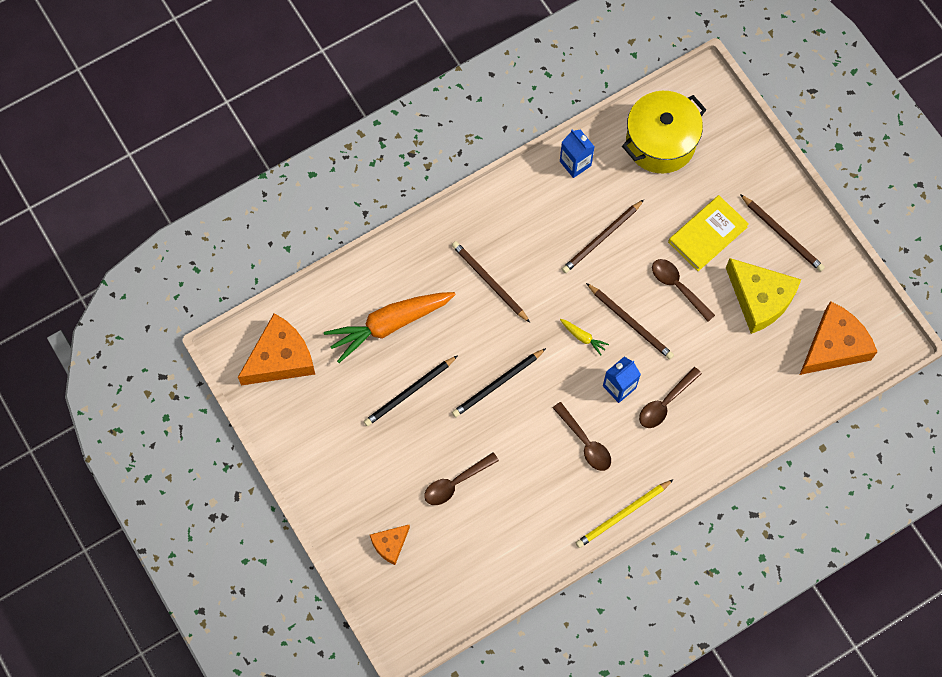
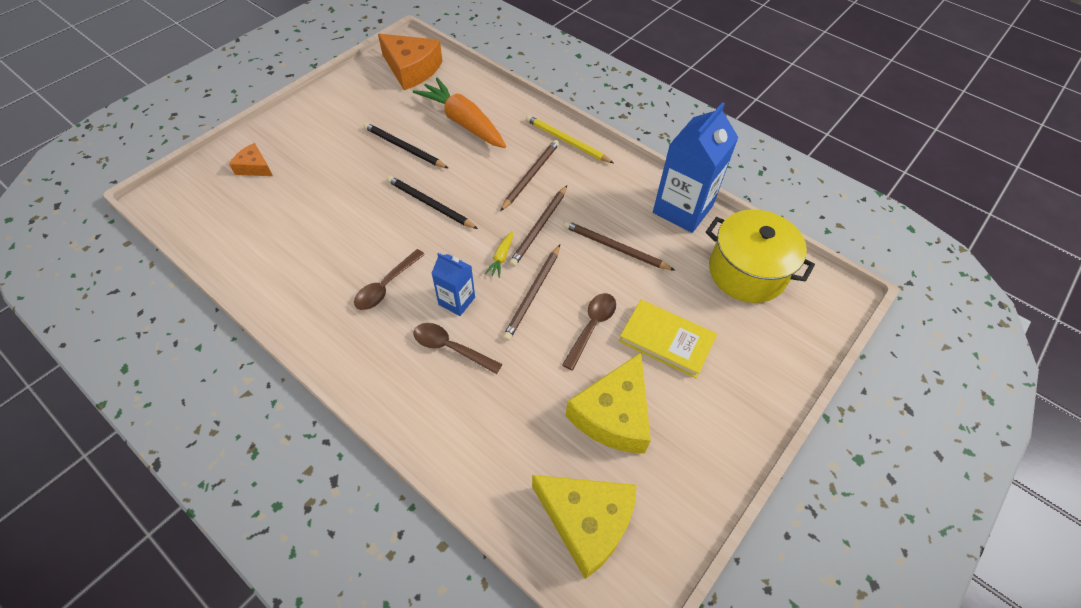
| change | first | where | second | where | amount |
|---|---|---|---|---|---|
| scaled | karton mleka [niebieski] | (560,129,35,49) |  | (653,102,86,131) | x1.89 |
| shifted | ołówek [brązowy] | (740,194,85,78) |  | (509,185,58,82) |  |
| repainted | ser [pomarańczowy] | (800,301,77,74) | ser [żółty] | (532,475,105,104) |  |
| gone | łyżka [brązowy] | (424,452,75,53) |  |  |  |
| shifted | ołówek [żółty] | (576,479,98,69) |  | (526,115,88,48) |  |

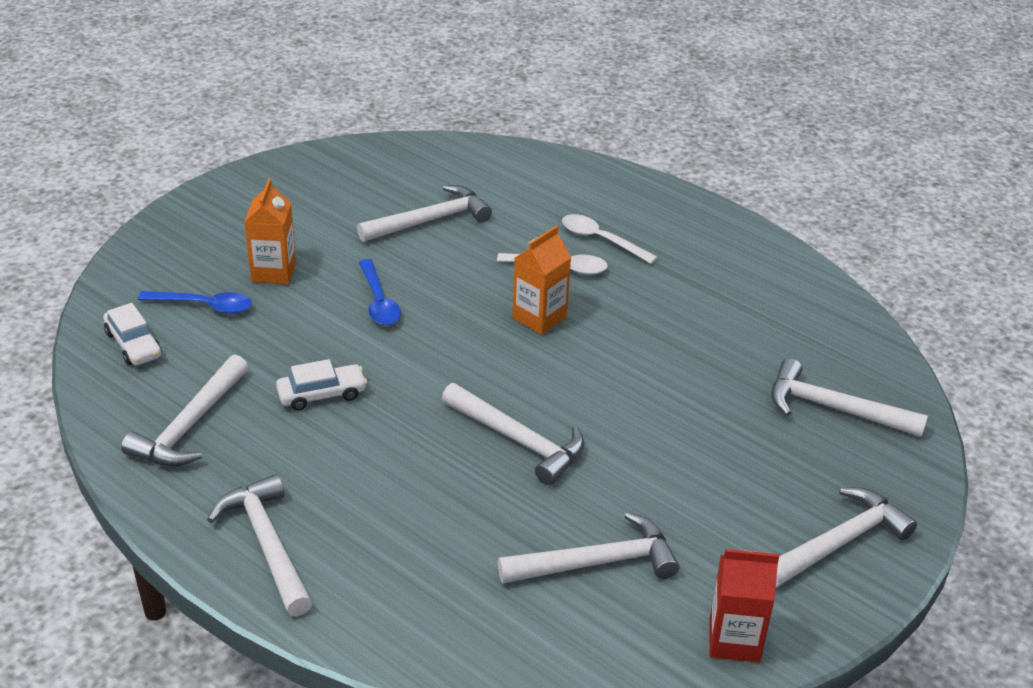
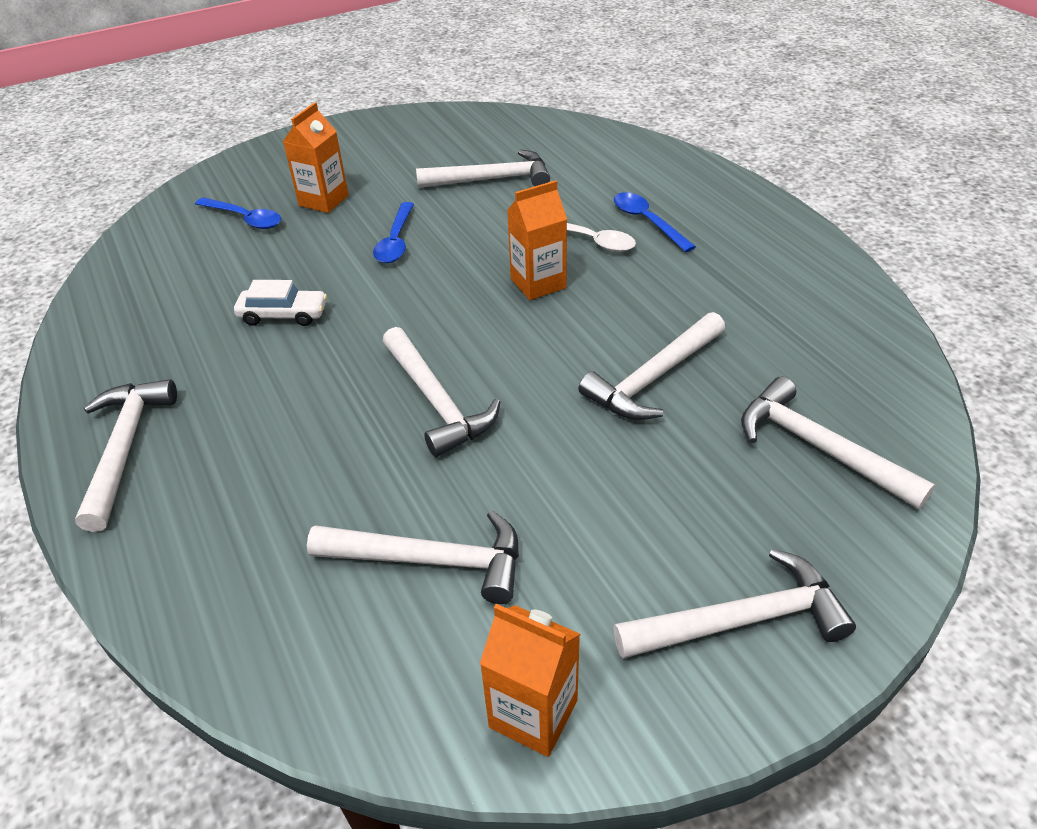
| change | first | where | second | where | amount |
|---|---|---|---|---|---|
| repainted | łyżka [biały] | (562,214,96,50) | łyżka [niebieski] | (614,192,82,60) |  |
| gone | samochód [biały] | (103,303,59,62) |  |  |  |
| shifted | młotek [biały] | (121,355,127,111) |  | (578,312,147,108) |  |
| repainted | karton mleka [czerwony] | (709,549,70,113) | karton mleka [pomarańczowy] | (480,604,100,153) |  |

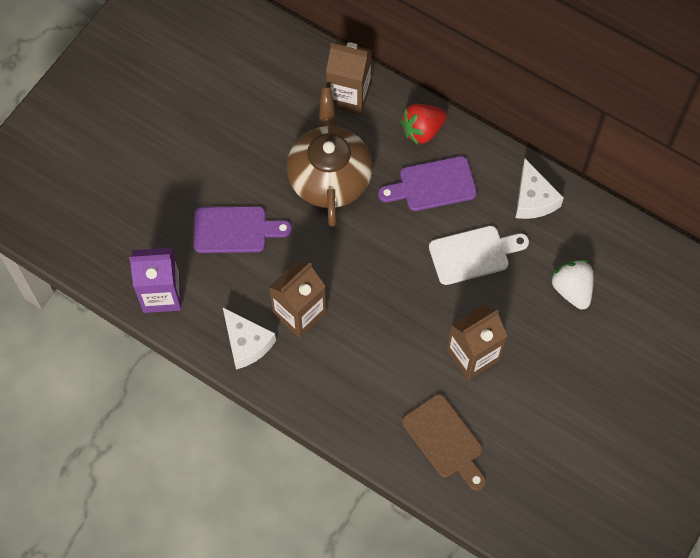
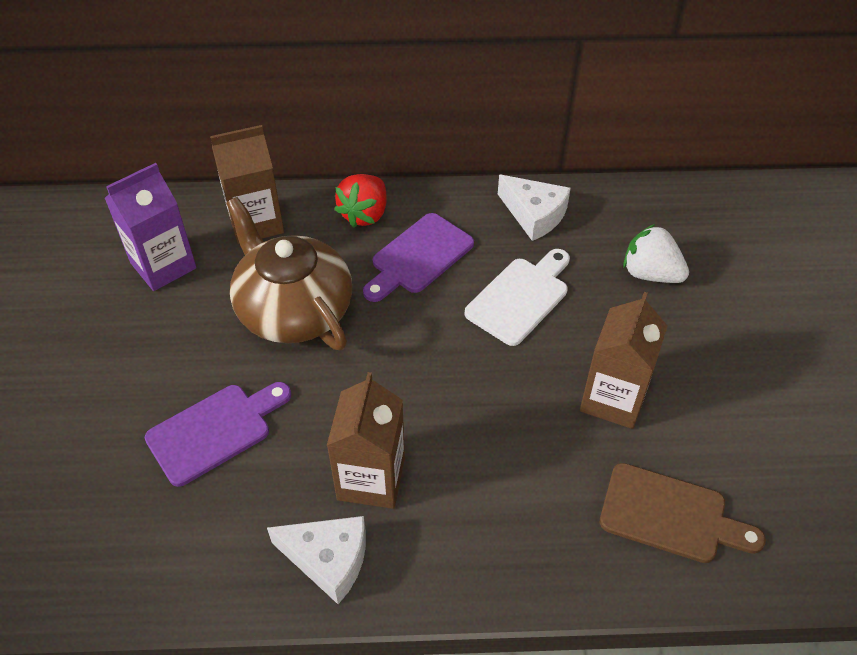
| change | first | where | second | where | amount |
|---|---|---|---|---|---|
| shifted | karton mleka [fioletowy] | (129,248,52,65) |  | (105,163,92,128) |  |

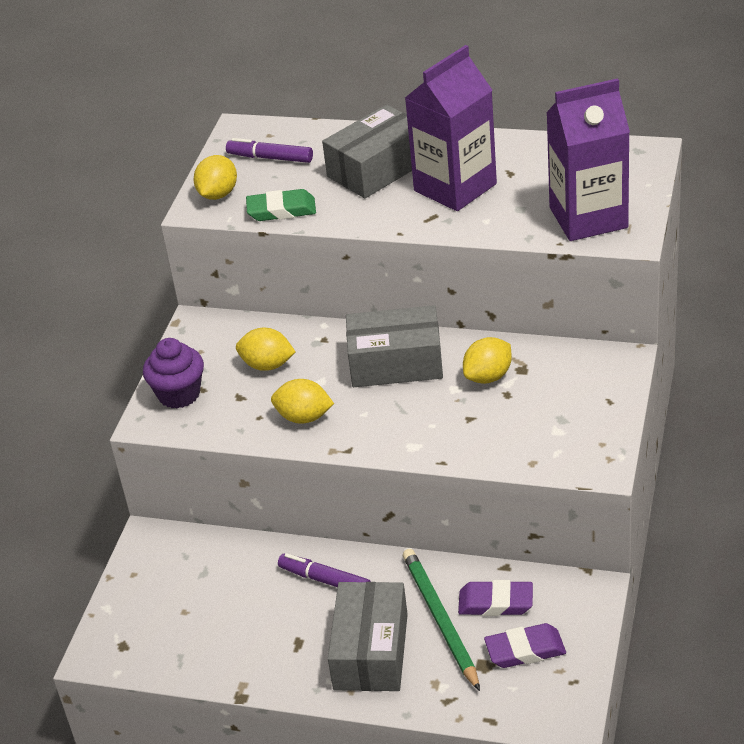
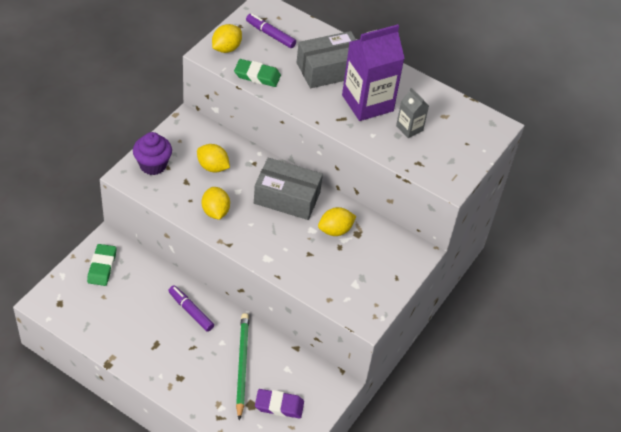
| change | first | where | second | where | amount |
|---|---|---|---|---|---|
| gone | karton mleka [fioletowy] | (546,78,84,163) |  |  |  |
| rotated | cytryna [żółty] | (271,379,63,45) |  | (202,187,28,33) | 45 degrees clockwise |
| gone | gumka do mazania [fioletowy] | (458,580,75,36) |  |  |  |
| gone | pudełko [szary] | (328,582,80,109) |  |  |  |
| new |  |  | karton mleka [szary] | (396,88,33,50) |  |
| new |  |  | gumka do mazania [zielony] | (87,244,29,42) |  |

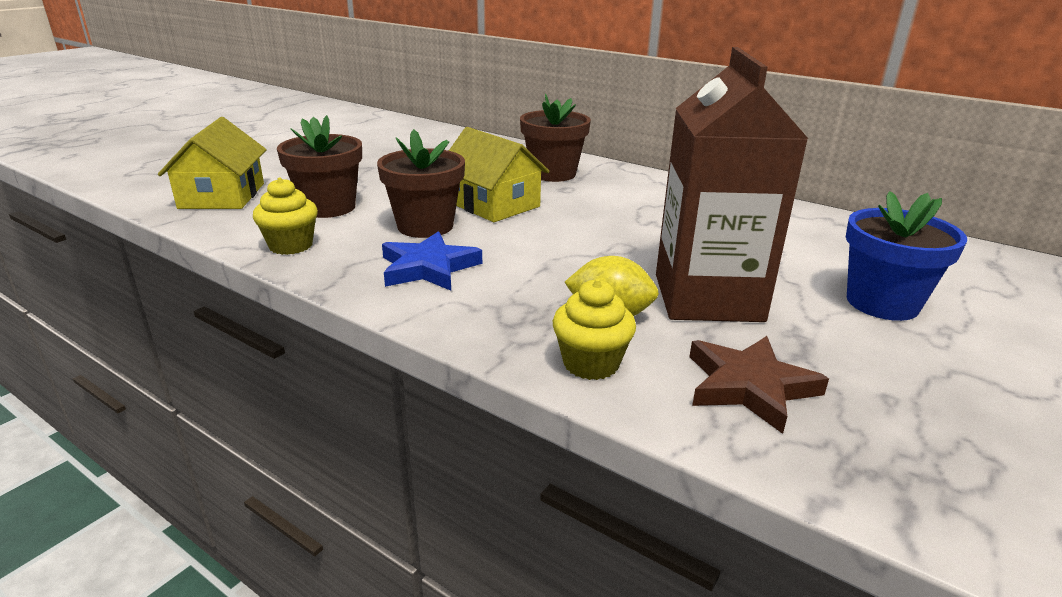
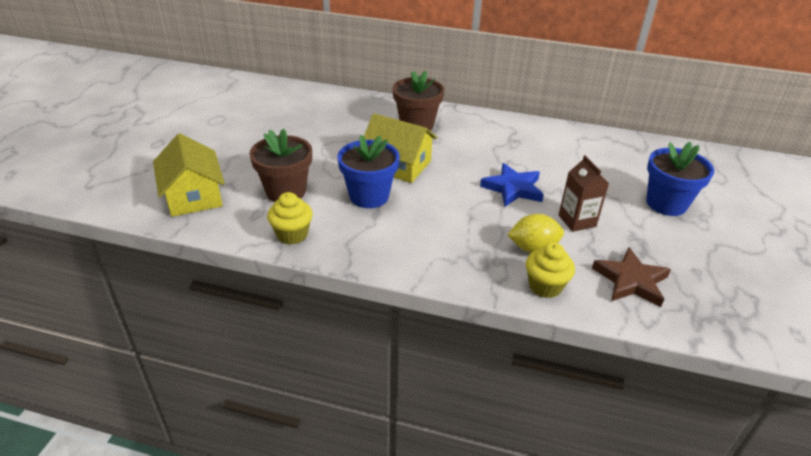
| change | first | where | second | where | amount |
|---|---|---|---|---|---|
| scaled | karton mleka [brązowy] | (656,47,152,275) |  | (559,155,50,77) | x0.49 |
| repainted | doniczka [brązowy] | (377,129,88,109) | doniczka [niebieski] | (338,135,62,73) |  |
| shifted | gwiazda [niebieski] | (382,231,100,60) |  | (480,163,64,44) |  |

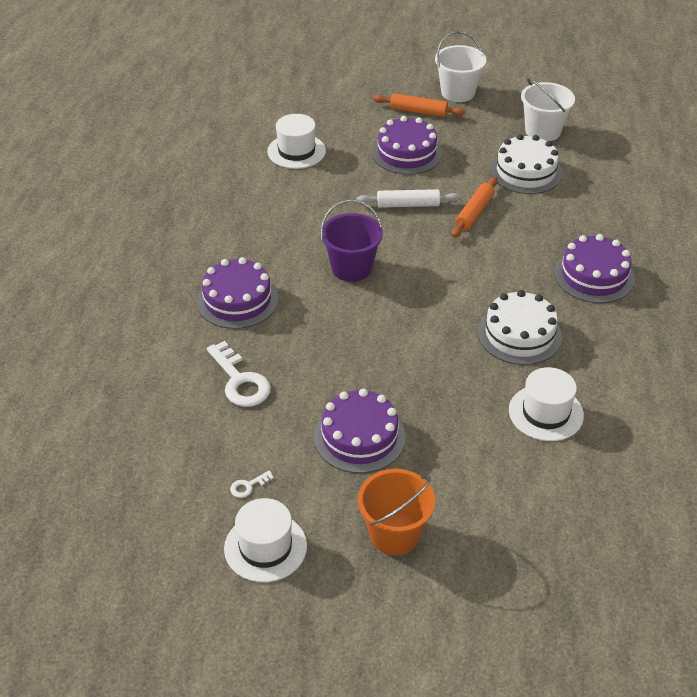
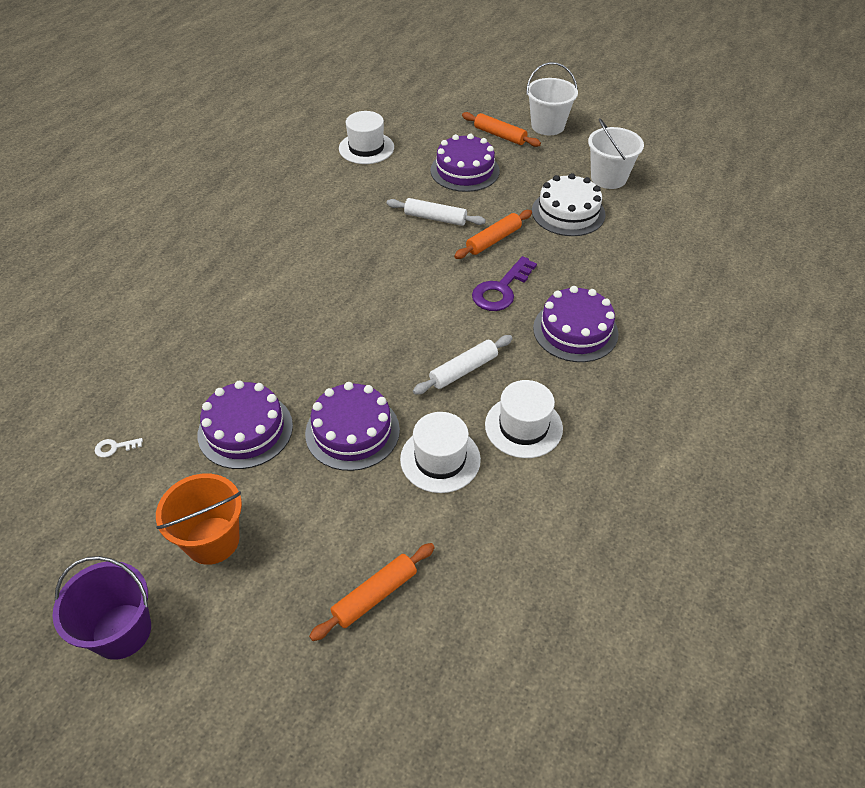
| change | first | where | second | where | amount |
|---|---|---|---|---|---|
| shifted | wiadro [fioletowy] | (321,200,62,82) |  | (52,556,99,104) |  |
| shifted | tort [fioletowy] | (197,257,81,72) |  | (305,382,95,89) |  |
| swapped | tort [biały] | (478,290,84,75) | wałek do ciasta [biały] | (413,335,100,60) |  |
| gone | klucz [biały] | (207,341,64,66) |  |  |  |
| shifted | kapelusz [biały] | (224,498,83,84) |  | (485,380,78,78) |  |
| new |  |  | klucz [fioletowy] | (472,256,65,55) |  |
| new |  |  | wałek do ciasta [pomarańczowy] | (309,543,126,98) |  |

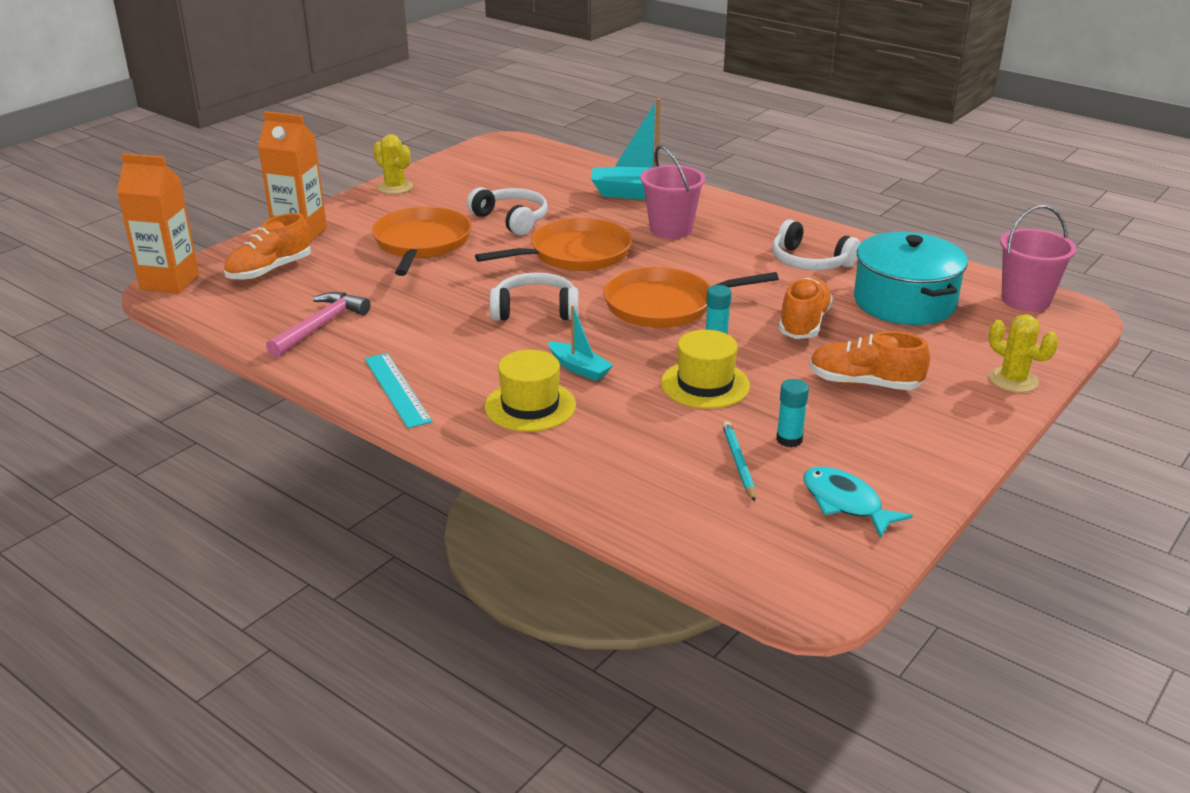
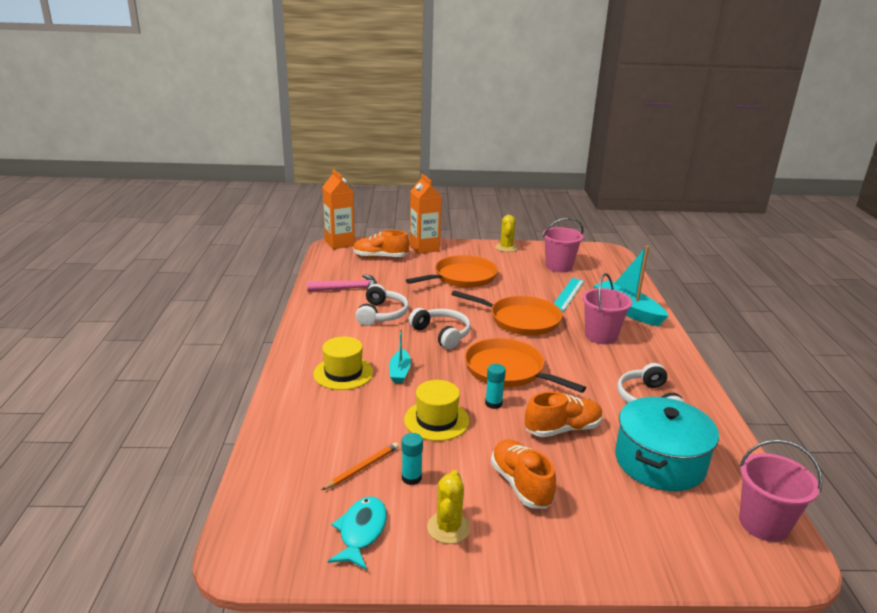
| change | first | where | second | where | amount |
|---|---|---|---|---|---|
| shifted | słuchawki [biały] | (467,187,81,49) |  | (356,284,53,42) |  |
| shifted | kaktus [żółty] | (989,314,70,79) |  | (427,470,44,74) |  |
| shifted | linijka [turkusowy] | (365,353,68,75) |  | (554,278,31,33) |  |
| repainted | ołówek [turkusowy] | (722,421,34,81) | ołówek [pomarańczowy] | (322,442,77,48) |  |
| new |  |  | wiadro [różowy] | (543,217,41,55) |  |

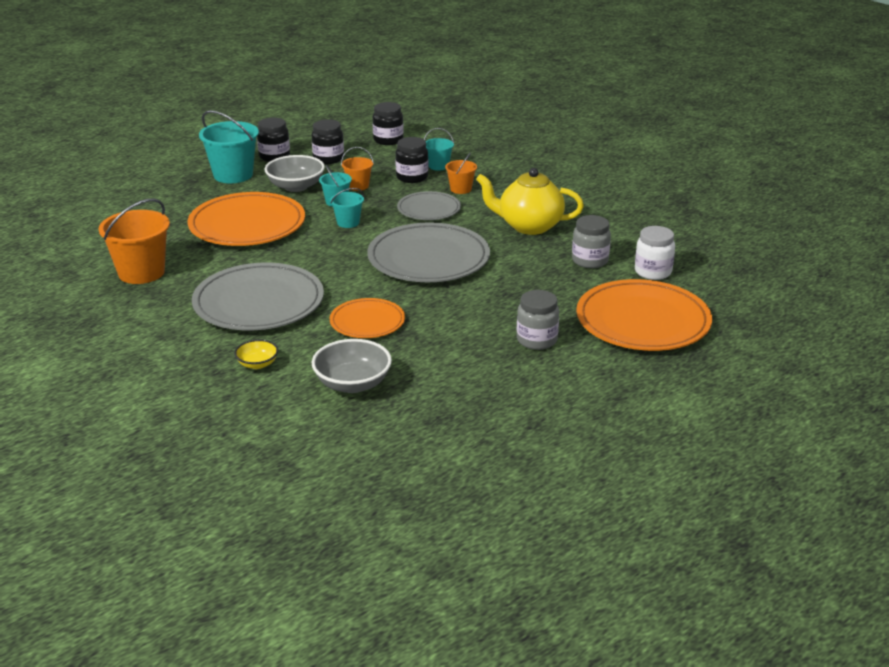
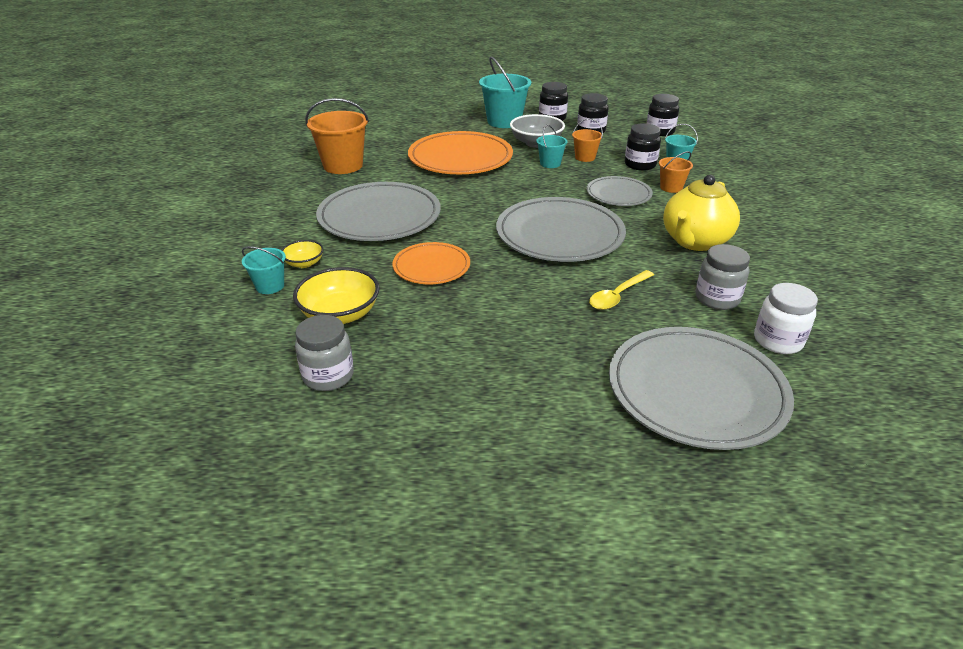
| change | first | where | second | where | amount |
|---|---|---|---|---|---|
| rotated | imbryk [żółty] | (476,168,108,67) |  | (663,175,77,76) | 105 degrees counterclockwise |
| shifted | wiadro [turkusowy] | (330,188,34,40) |  | (242,246,44,48) |  |
| repainted | talerz [pomarańczowy] | (576,279,136,72) | talerz [szary] | (609,327,185,123) |  |
| shifted | słoik [szary] | (517,290,42,60) |  | (295,315,59,76) |  |
| repainted | miska [szary] | (312,339,80,54) | miska [żółty] | (293,267,87,57) |  |
| new |  |  | łyżka [żółty] | (589,270,65,40) |  |

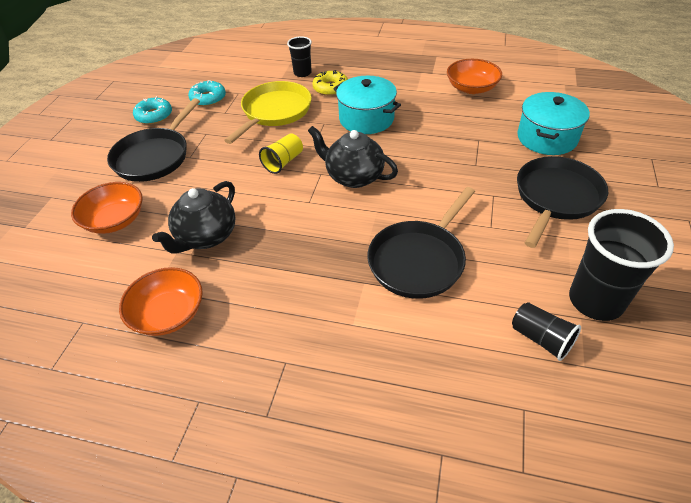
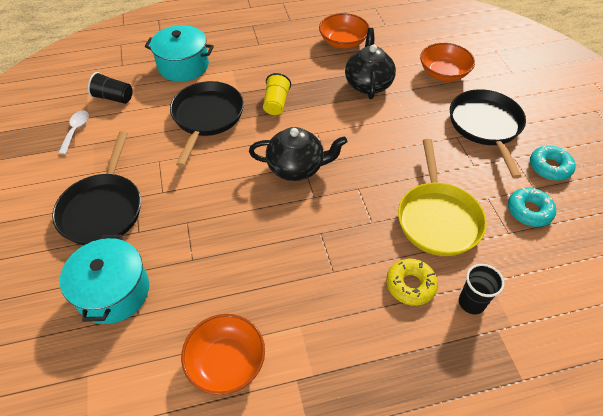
| change | first | where | second | where | amount |
|---|---|---|---|---|---|
| shifted | garnek [turkusowy] | (333,76,68,58) |  | (145,25,69,57) |  |
| shifted | szklanka [żółty] | (259,134,44,40) |  | (263,73,28,42) |  |
| swapped | szklanka [czarny] | (569,209,105,112) | łyżka [biały] | (58,111,31,43) |  |

